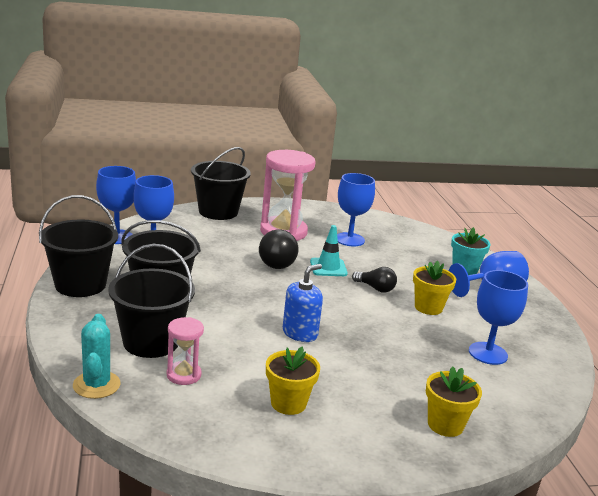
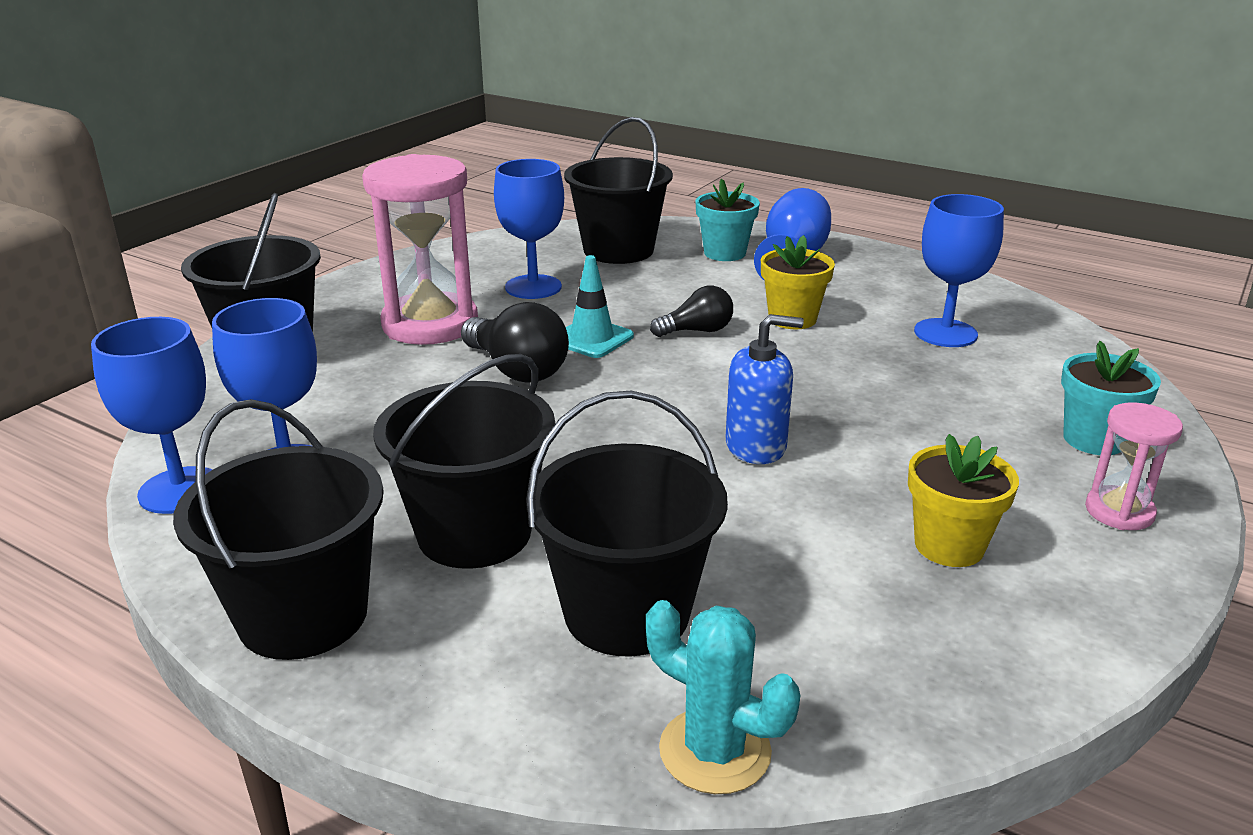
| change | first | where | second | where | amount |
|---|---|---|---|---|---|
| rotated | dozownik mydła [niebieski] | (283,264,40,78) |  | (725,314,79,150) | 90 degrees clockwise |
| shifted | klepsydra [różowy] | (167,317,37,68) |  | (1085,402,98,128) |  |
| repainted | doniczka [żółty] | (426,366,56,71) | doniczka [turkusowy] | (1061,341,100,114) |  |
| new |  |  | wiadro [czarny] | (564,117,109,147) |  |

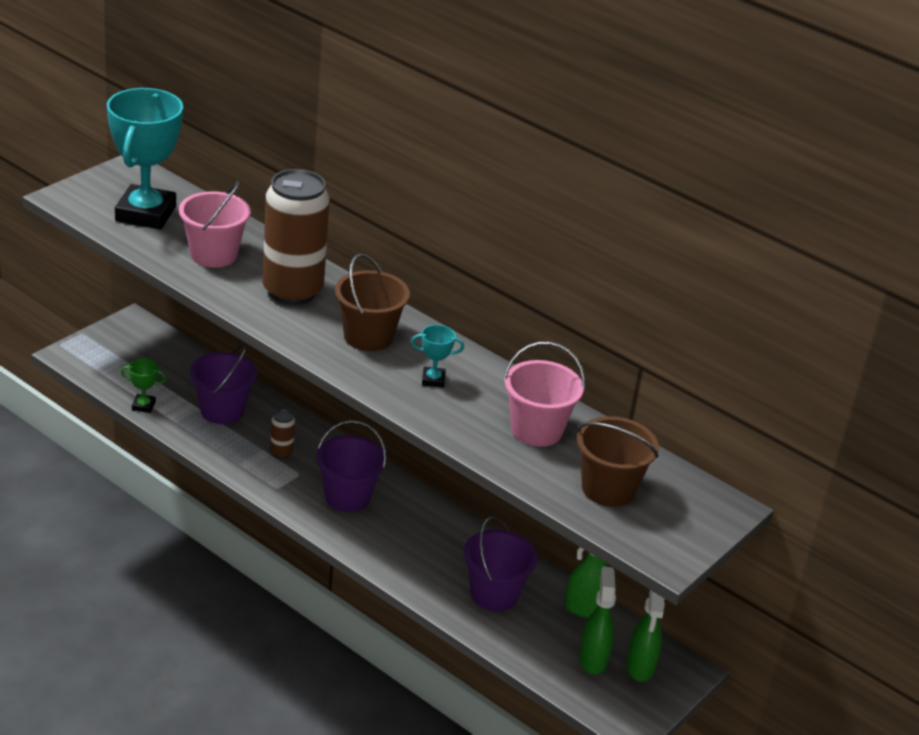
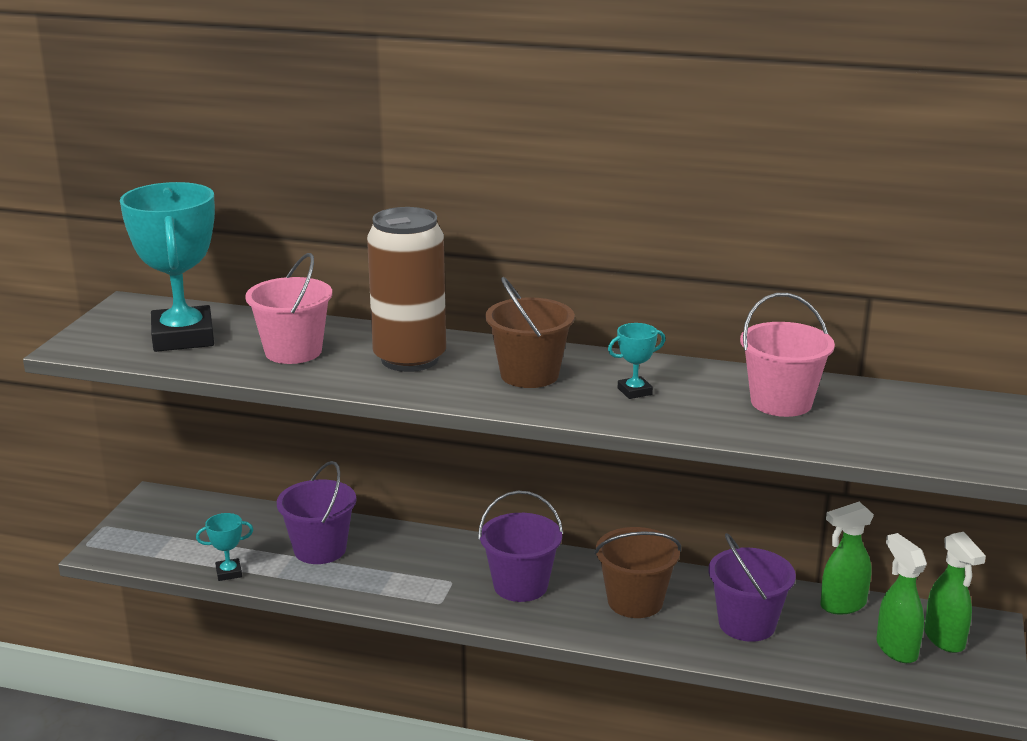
| change | first | where | second | where | amount |
|---|---|---|---|---|---|
| repainted | puchar [zielony] | (121,358,45,55) | puchar [turkusowy] | (196,513,57,68) |  |
| gone | puszka [brązowy] | (270,409,25,50) |  |  |  |
| shifted | wiadro [brązowy] | (577,416,82,91) |  | (594,527,87,91) |  |

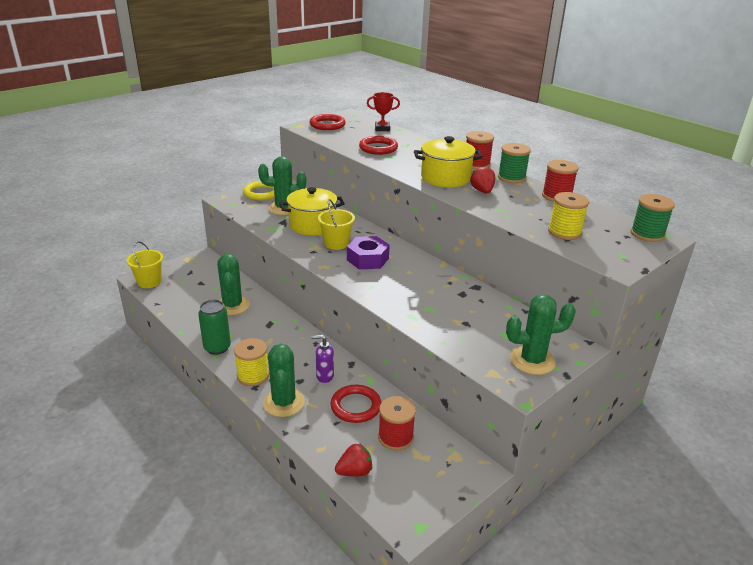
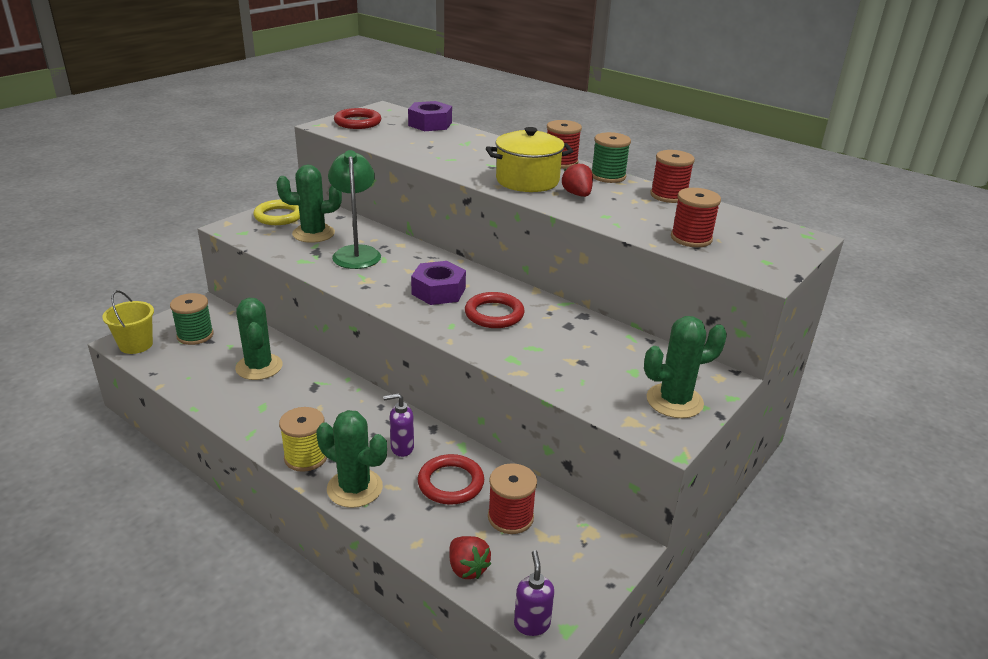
| change | first | where | second | where | amount |
|---|---|---|---|---|---|
| swapped | puchar [czerwony] | (367,92,33,39) | nakrętka [fioletowy] | (408,101,44,30) |  |
| shifted | pierścień [czerwony] | (359,136,39,19) |  | (465,292,60,36) |  |
| swapped | garnek [żółty] | (279,187,66,48) | lampka [zielony] | (328,150,53,119) |  |
| repainted | szpulka [żółty] | (548,192,41,48) | szpulka [czerwony] | (671,188,50,59) |  |
| shifted | szpulka [zielony] | (631,194,44,48) |  | (170,293,44,52) |  |
| gone | wiadro [żółty] | (318,199,37,51) |  |  |  |
| gone | puszka [zielony] | (198,300,33,55) |  |  |  |
| rotated | kaktus [zielony] | (263,344,42,73) |  | (316,410,71,98) | 45 degrees counterclockwise |
| rotated | truskawka [czerwony] | (335,443,37,33) |  | (449,536,42,43) | 90 degrees clockwise |
| new |  |  | dozownik mydła [fioletowy] | (514,550,40,86) |  |

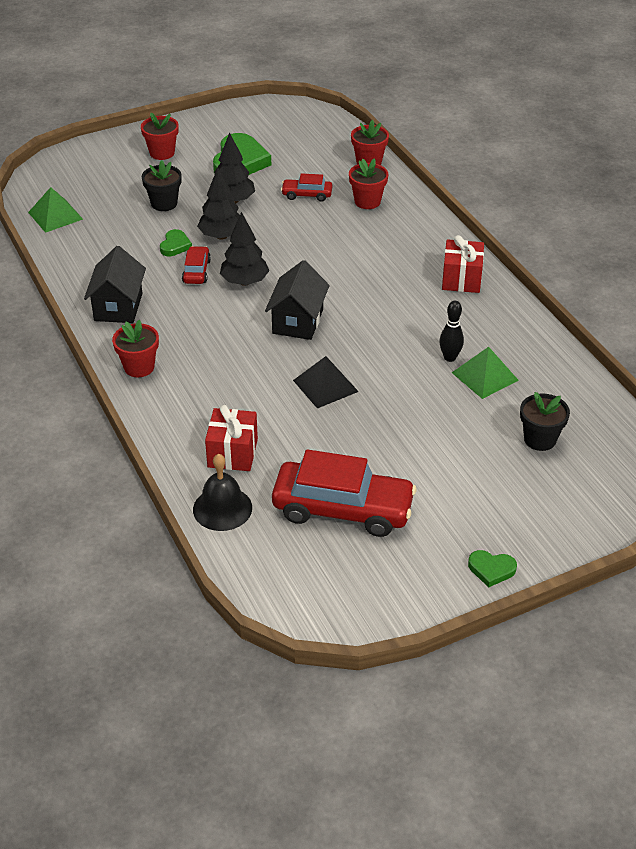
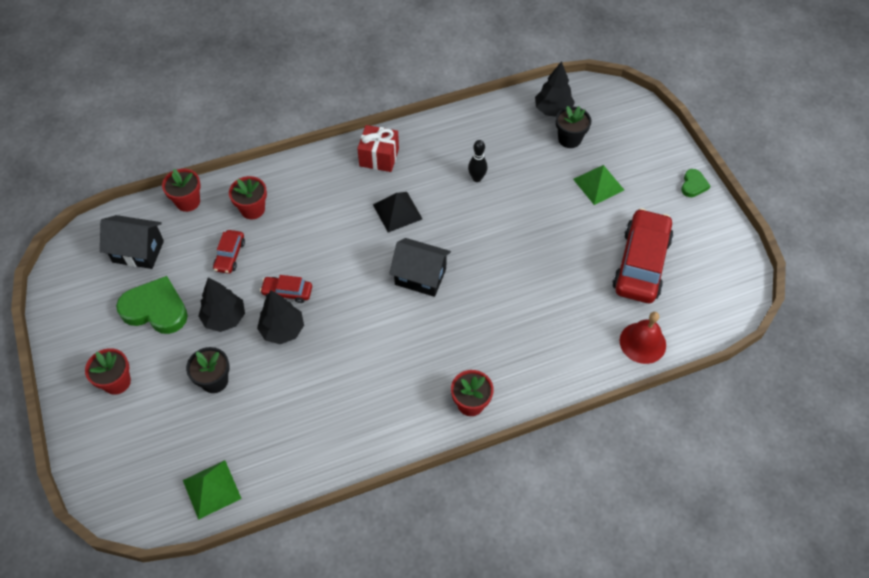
| change | first | where | second | where | amount |
|---|---|---|---|---|---|
| shifted | drzewko [czarny] | (220,212,49,74) |  | (535,61,40,56) |  |
| gone | serce [zielony] | (160,229,32,27) |  |  |  |
| shifted | domek [czarny] | (84,246,62,77) |  | (100,215,64,54) |  |
| shifted | samochód [czerwony] | (182,246,29,38) |  | (260,275,52,28) |  |
| shifted | piramida [zielony] | (452,347,67,52) |  | (573,165,51,40) |  |
| shifted | piramida [czarny] | (293,356,66,53) |  | (373,192,49,41) |  |
| gone | prezent [czerwony] | (205,405,53,66) |  |  |  |
| repainted | dzwonek [czarny] | (193,454,59,77) | dzwonek [czerwony] | (620,312,46,52) |  |

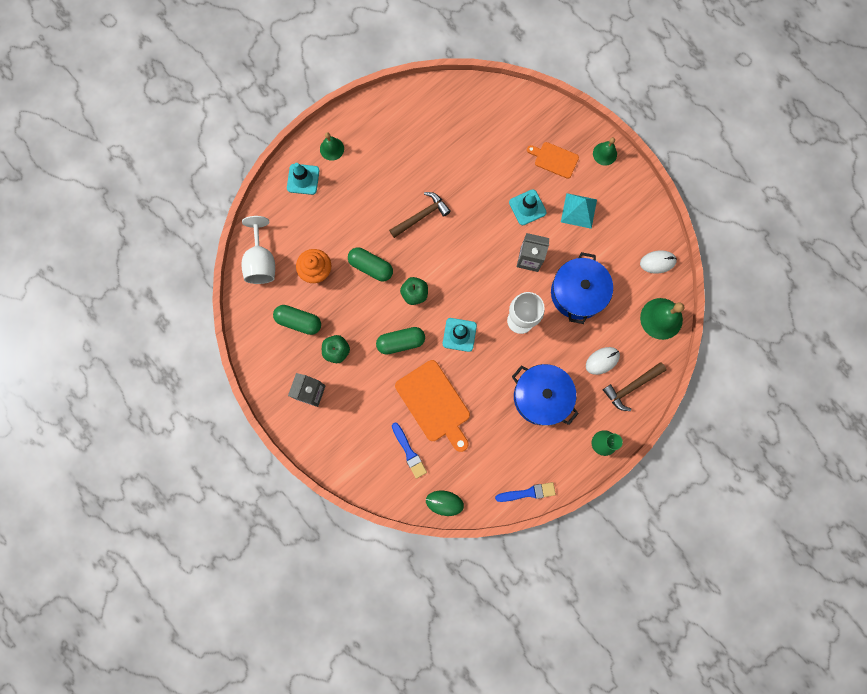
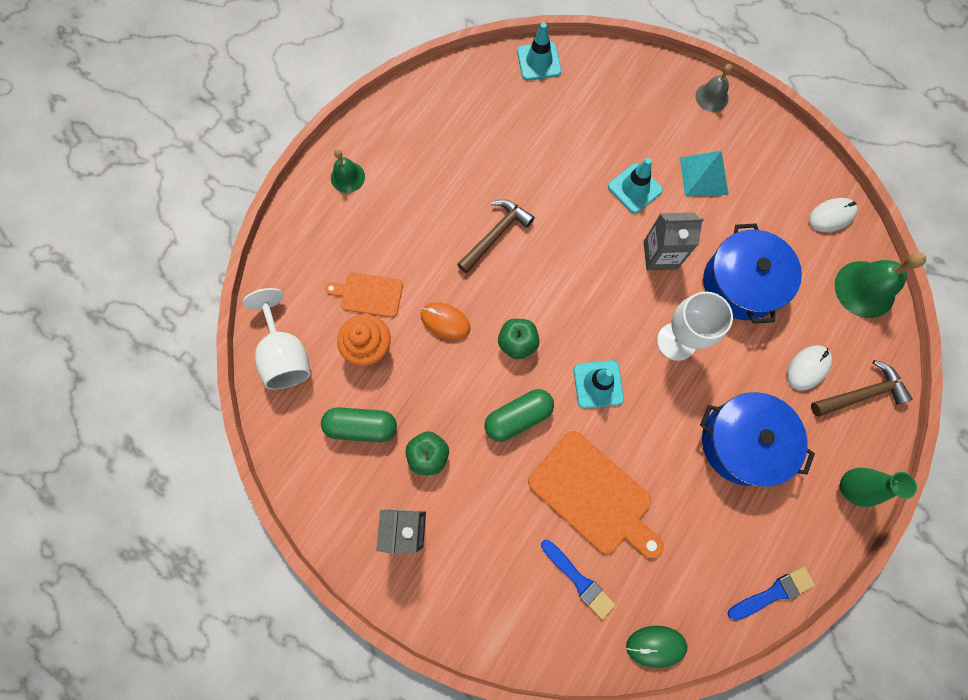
| change | first | where | second | where | amount |
|---|---|---|---|---|---|
| repainted | dzwonek [zielony] | (593,138,24,28) | dzwonek [szary] | (695,64,37,48) |  |
| shifted | deska do krojenia [pomarańczowy] | (527,142,52,37) |  | (325,273,78,44) |  |
| shifted | pachołek [turkusowy] | (287,163,32,32) |  | (517,23,44,58) |  |
| swapped | kapsułka [zielony] | (348,247,45,34) | myszka [pomarańczowy] | (421,302,49,38) |  |
| rotated | młotek [brązowy] | (603,362,64,49) |  | (811,360,102,57) | 150 degrees counterclockwise |

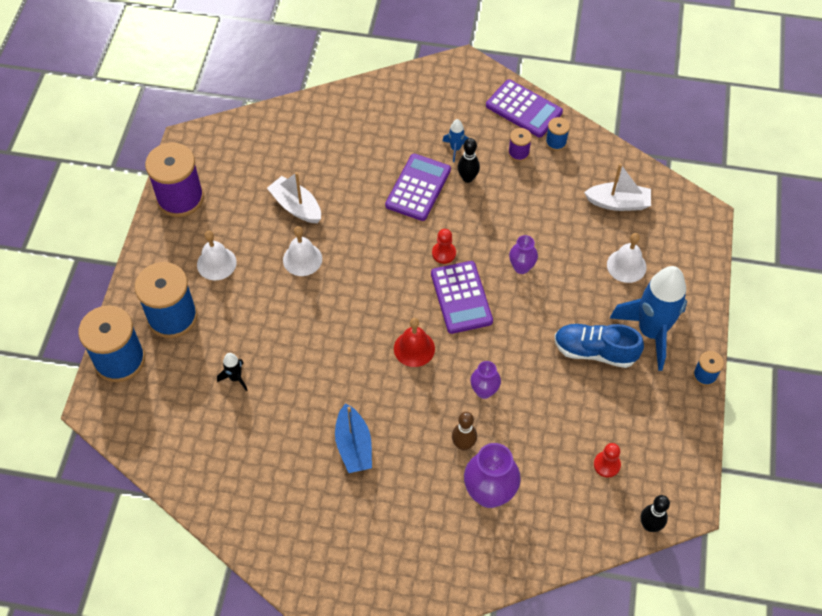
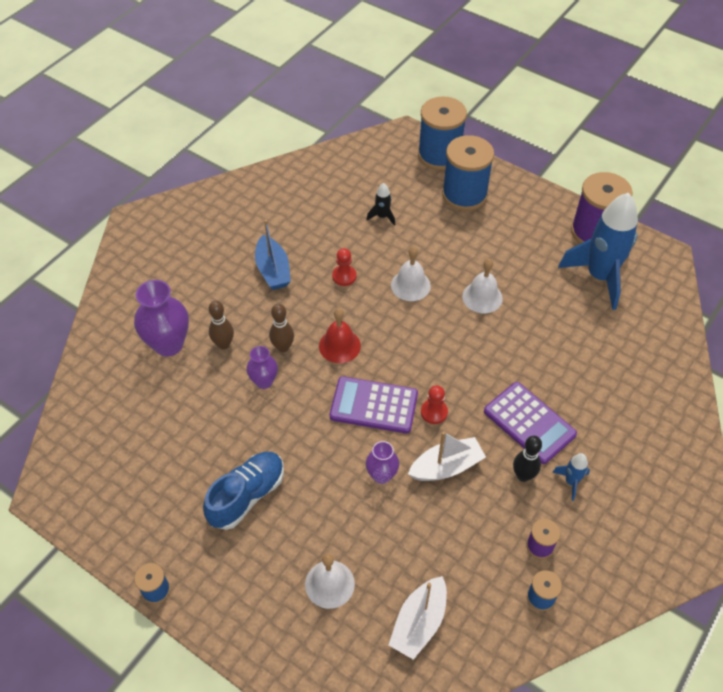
| change | first | where | second | where | amount |
|---|---|---|---|---|---|
| gone | kalkulator [fioletowy] | (486,79,77,58) |  |  |  |
| shifted | łódka [biały] | (267,172,54,51) |  | (408,431,78,50) |  |
| shifted | dzwonek [biały] | (197,231,40,49) |  | (391,247,40,54) |  |
| shifted | rakieta [niebieski] | (610,266,77,105) |  | (558,193,80,117) |  |
| rotated | łódka [niebieski] | (335,403,37,70) |  | (255,220,36,70) | 120 degrees counterclockwise |
| shifted | pionek [czerwony] | (594,443,27,35) |  | (332,248,25,38) |  |
| gone | kręgiel [czarny] | (641,495,29,37) |  |  |  |
| new |  |  | kręgiel [brązowy] | (269,304,25,49) |  |

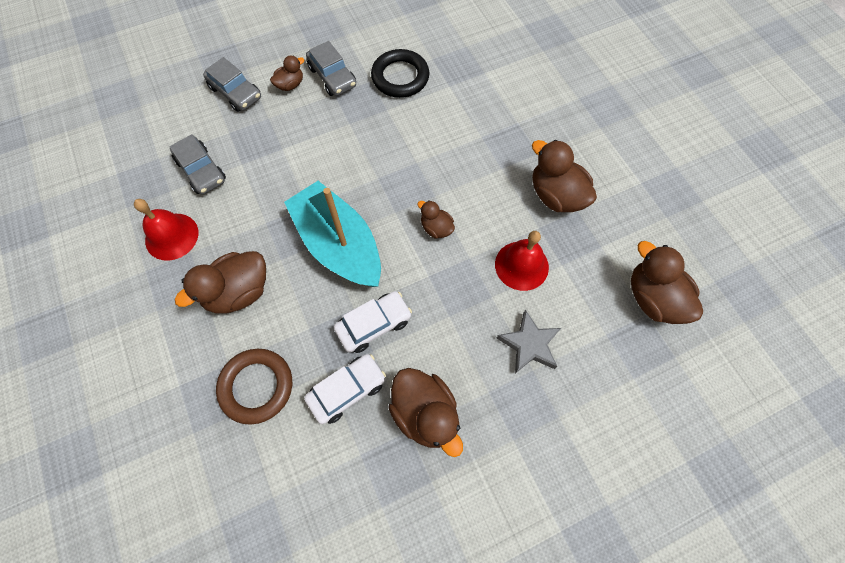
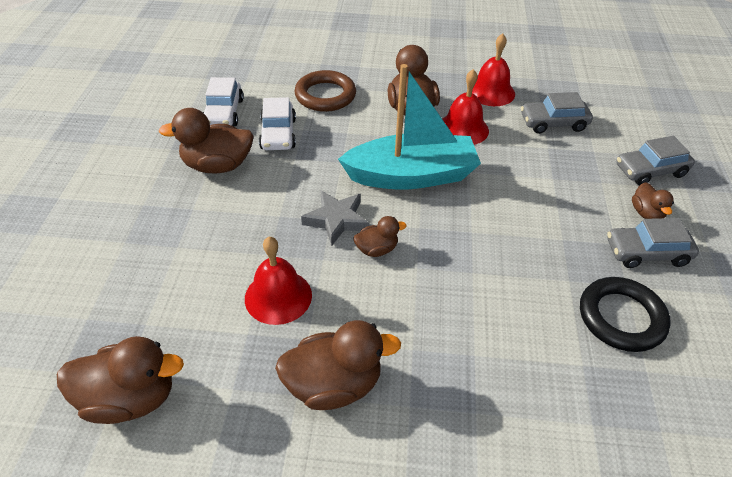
| change | first | where | second | where | amount |
|---|---|---|---|---|---|
| shifted | samochód [biały] | (334,291,78,62) |  | (203,77,41,50) |  |
| shifted | gwiazda [szary] | (497,310,64,64) |  | (301,190,68,56) |  |
| new |  |  | dzwonek [czerwony] | (443,69,46,76) |  |

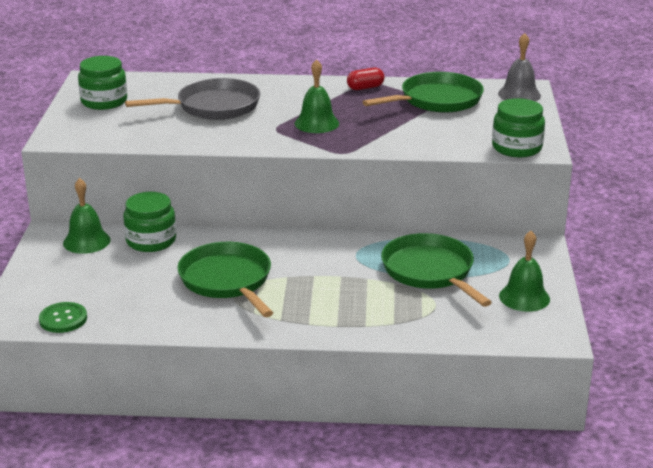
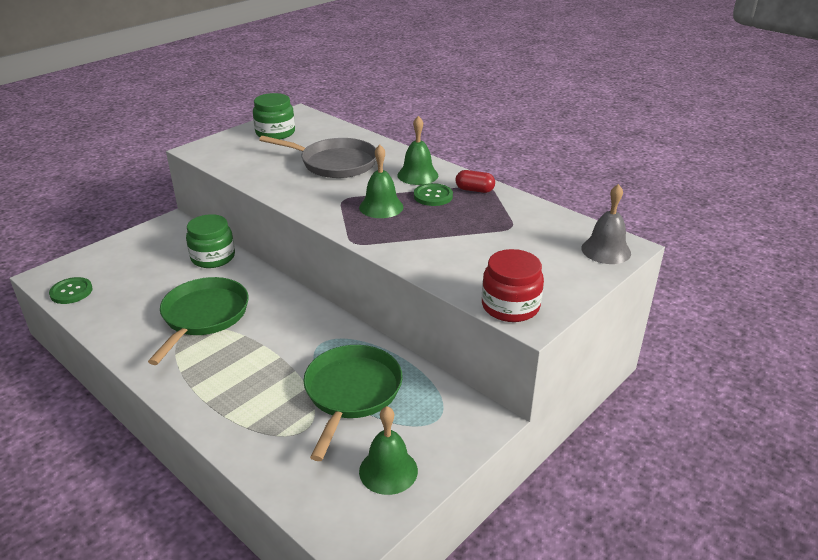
| change | first | where | second | where | amount |
|---|---|---|---|---|---|
| gone | patelnia [zielony] | (362,72,122,41) |  |  |  |
| repainted | słoik [zielony] | (492,98,53,59) | słoik [czerwony] | (482,249,62,73) |  |
| shifted | dzwonek [zielony] | (63,178,48,76) |  | (397,116,41,69) |  |
| new |  |  | guzik [zielony] | (414,183,39,23) |  |

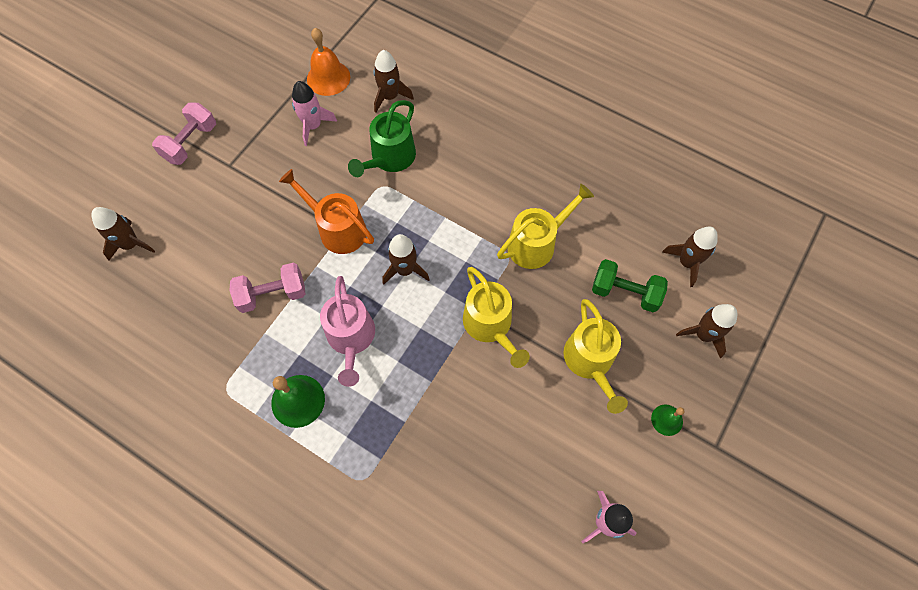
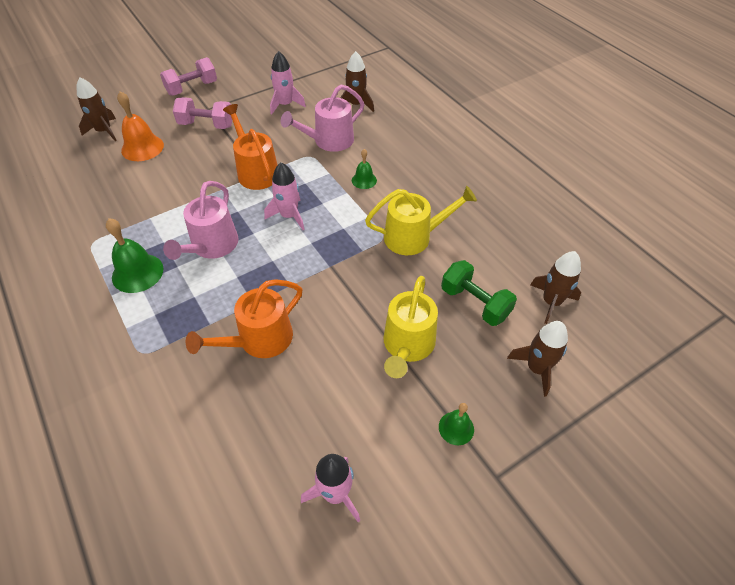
| change | first | where | second | where | amount |
|---|---|---|---|---|---|
| shifted | dzwonek [pomarańczowy] | (307,28,43,68) |  | (117,91,47,70) |  |
| repainted | konewka [zielony] | (348,100,68,77) | konewka [różowy] | (281,85,83,67) |  |
| repainted | rakieta [brązowy] | (382,234,48,51) | rakieta [różowy] | (264,162,41,68) |  |
| shifted | hantel [różowy] | (230,263,75,50) |  | (173,97,59,32) |  |
| gone | konewka [żółty] | (463,267,67,101) |  |  |  |
| new |  |  | dzwonek [zielony] | (352,149,25,40) |  |
| new |  |  | konewka [pomarańczowy] | (186,279,116,79) |  |

